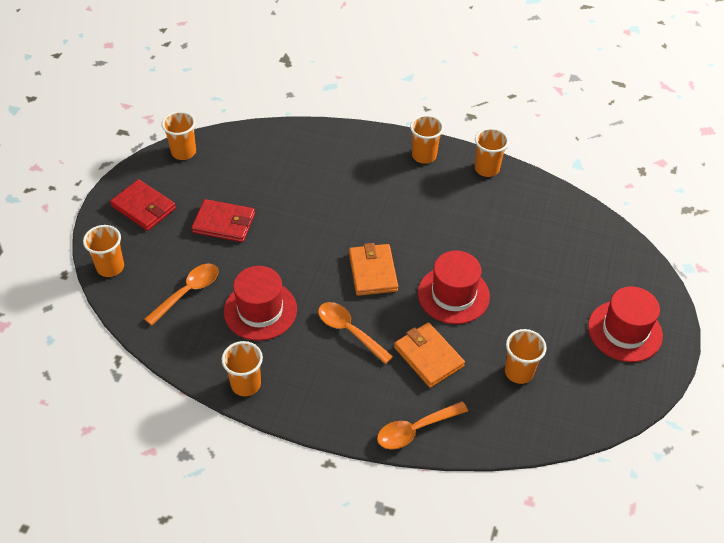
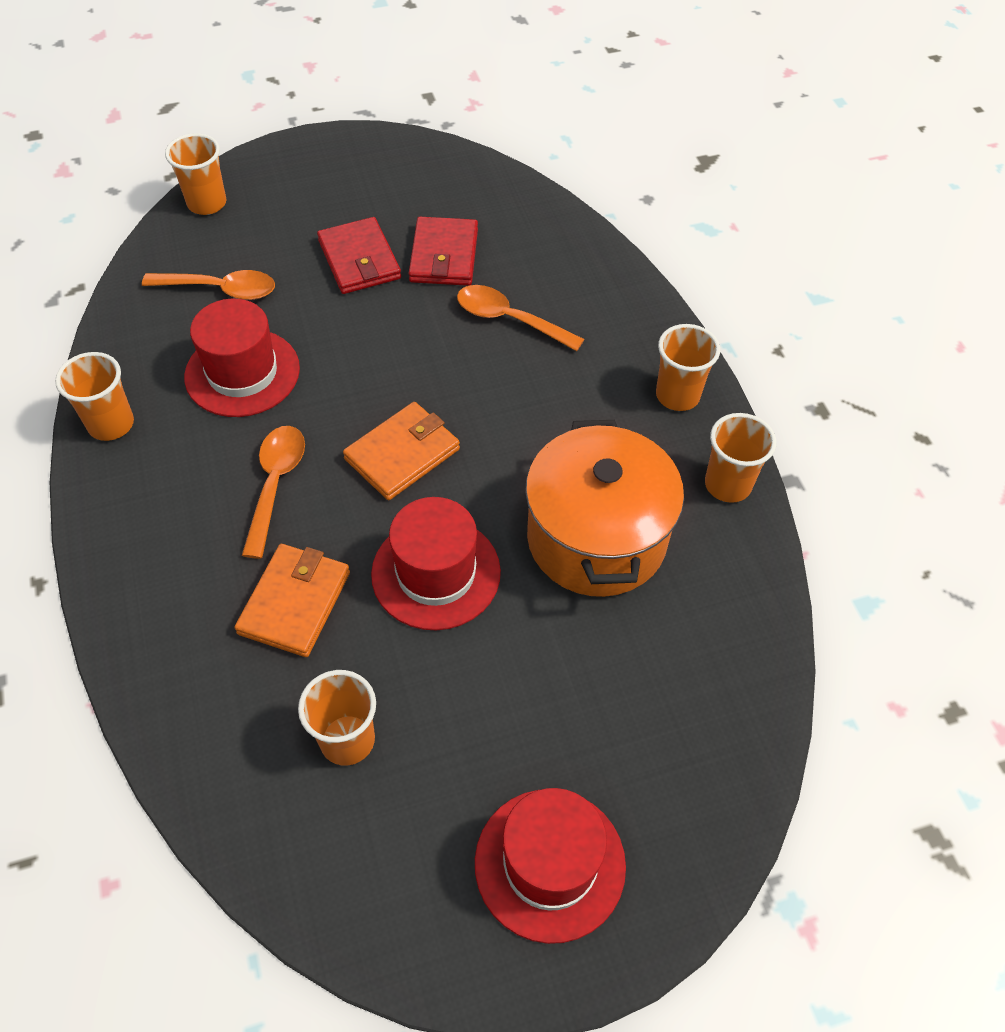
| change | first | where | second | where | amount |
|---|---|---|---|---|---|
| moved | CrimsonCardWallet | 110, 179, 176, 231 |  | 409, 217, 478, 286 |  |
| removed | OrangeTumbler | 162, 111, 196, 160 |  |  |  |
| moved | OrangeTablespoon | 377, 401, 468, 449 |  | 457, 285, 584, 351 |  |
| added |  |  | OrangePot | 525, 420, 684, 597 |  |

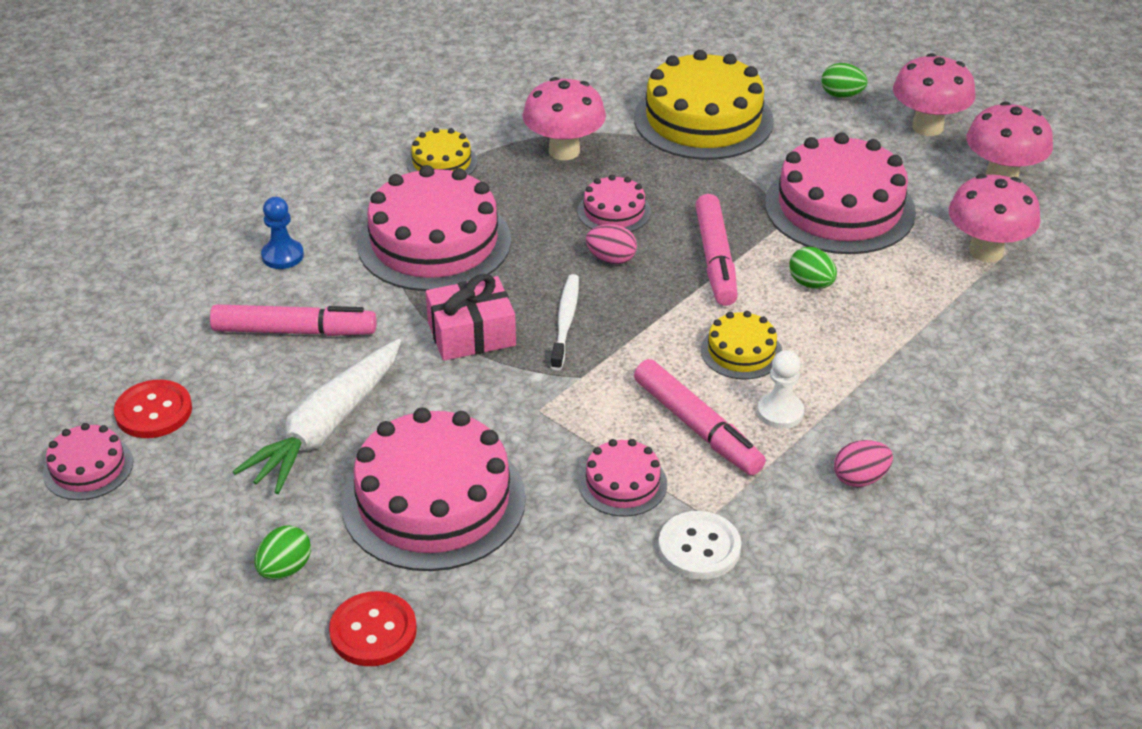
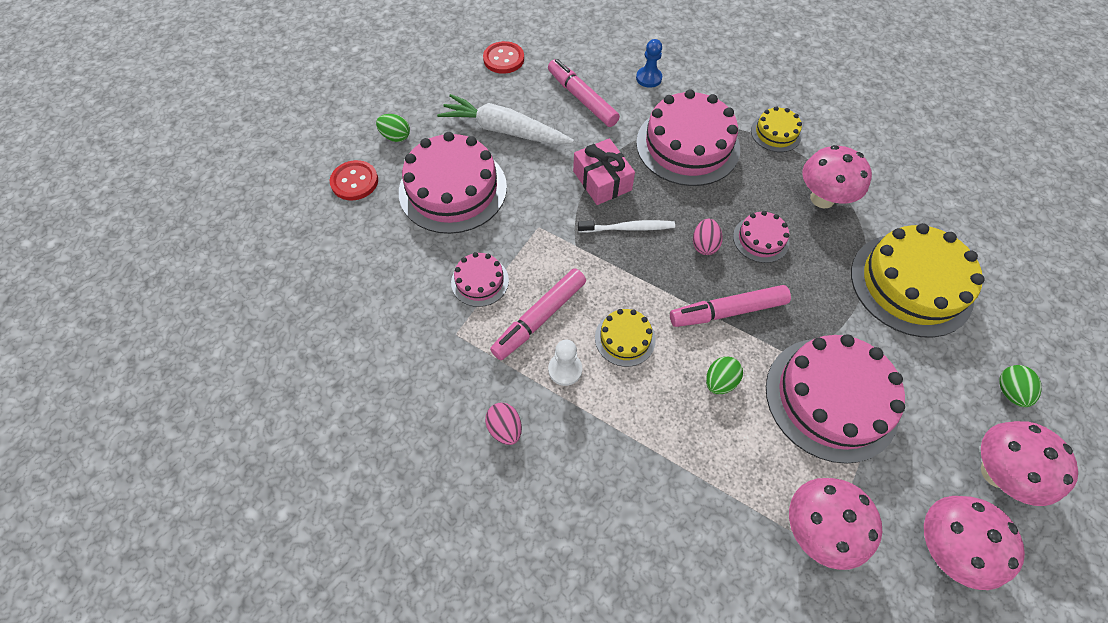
| change | first | where | second | where | amount |
|---|---|---|---|---|---|
| removed | PinkLayerCake | 43, 423, 133, 500 |  |  |  |
| turned | PinkMarkerPen | 210, 304, 377, 336 |  | 548, 59, 620, 127 | 150 degrees clockwise |
| removed | WhiteShirtButton | 658, 511, 741, 579 |  |  |  |

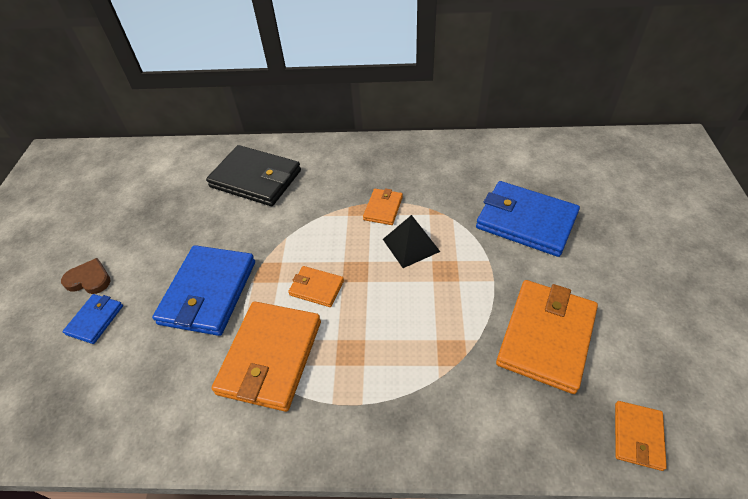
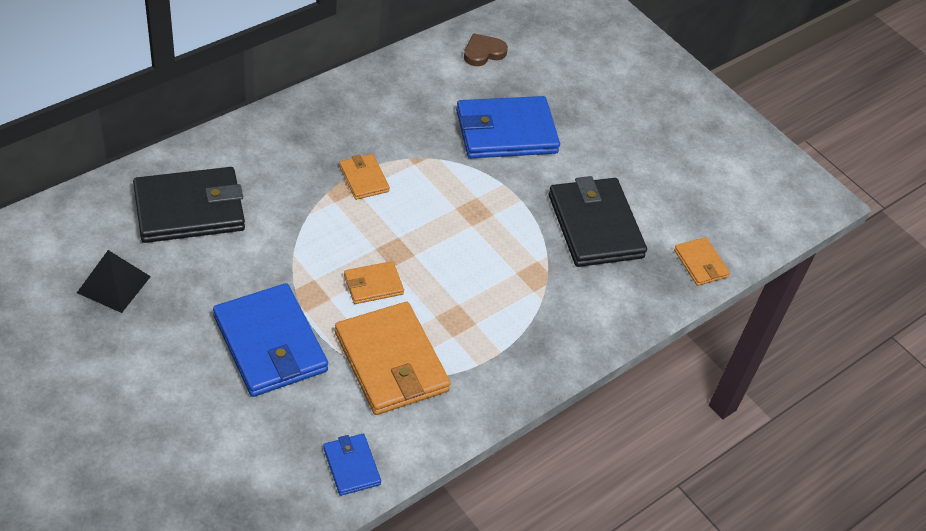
| change | first | where | second | where | amount |
|---|---|---|---|---|---|
| moved | RussetHeartShape | 61, 258, 111, 294 |  | 464, 33, 508, 66 |  |
| moved | BlueCardWallet | 63, 294, 123, 344 |  | 323, 434, 381, 496 |  |
| moved | BlackSolidPyramid | 383, 215, 440, 268 |  | 77, 250, 151, 313 |  |
| recoloured | OrangeCardWallet | 496, 280, 598, 394 | BlackCardWallet | 549, 176, 647, 267 |  |

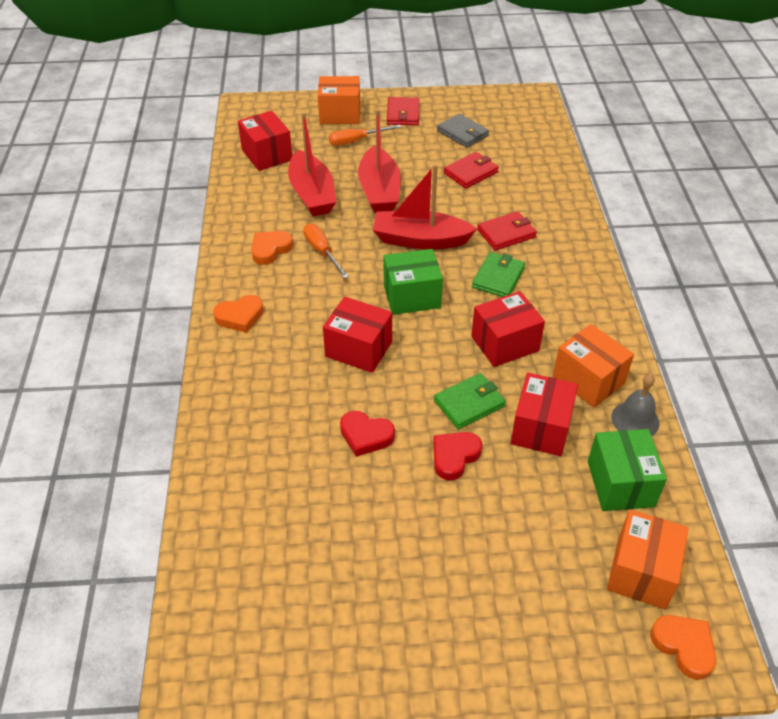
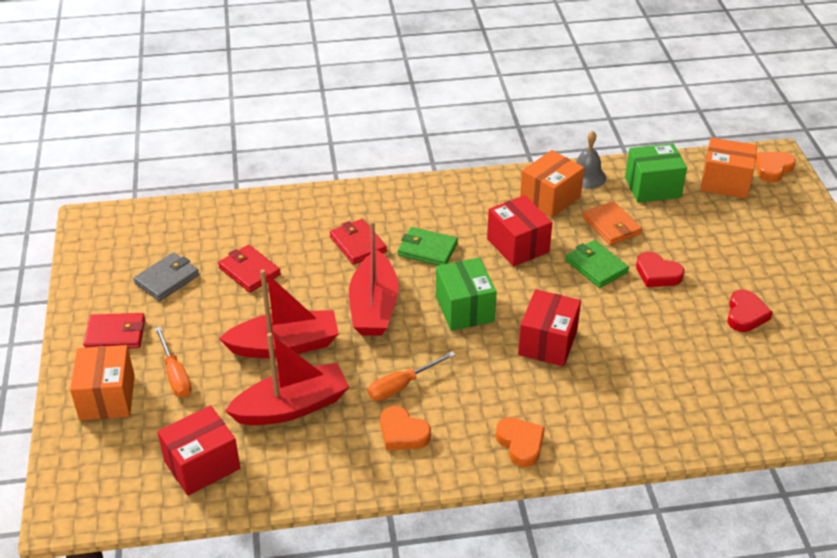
| change | first | where | second | where | amount |
|---|---|---|---|---|---|
| moved | CrimsonHeartShape | 340, 411, 395, 457 |  | 727, 290, 773, 332 |  |
| replaced | CrimsonBox | 511, 373, 578, 456 | OrangeCardWallet | 583, 201, 642, 245 |  |

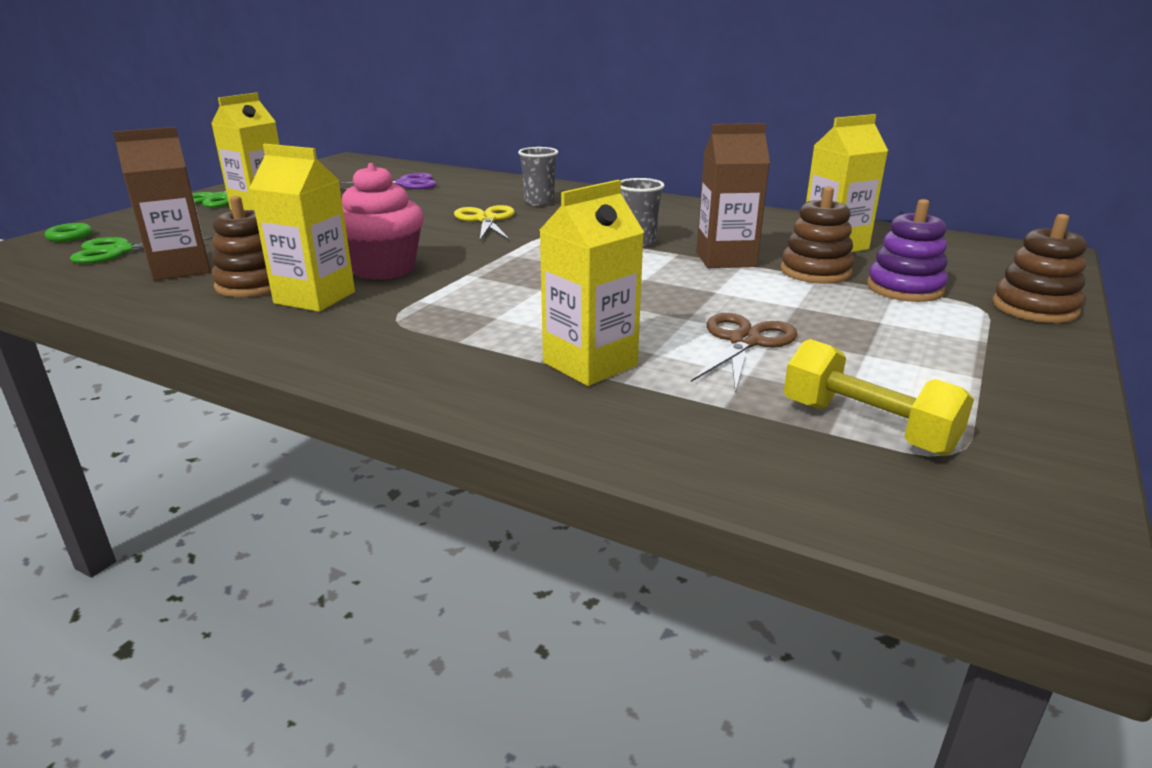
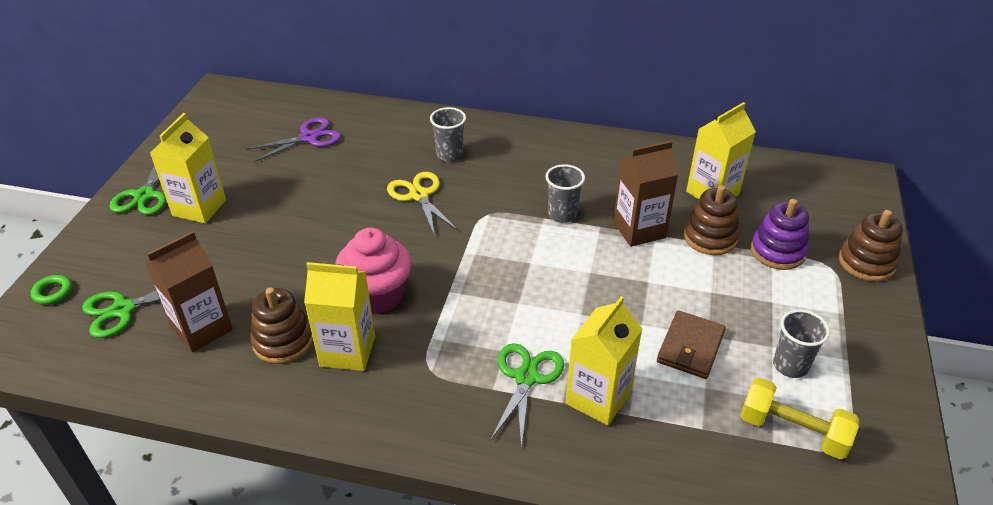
| change | first | where | second | where | amount |
|---|---|---|---|---|---|
| replaced | RussetScissors | 691, 313, 798, 393 | RussetCardWallet | 657, 310, 726, 379 |  |
| added |  |  | LeafGreenScissors | 490, 343, 564, 449 |  |
| added |  |  | GrayTumbler | 773, 309, 830, 378 |  |

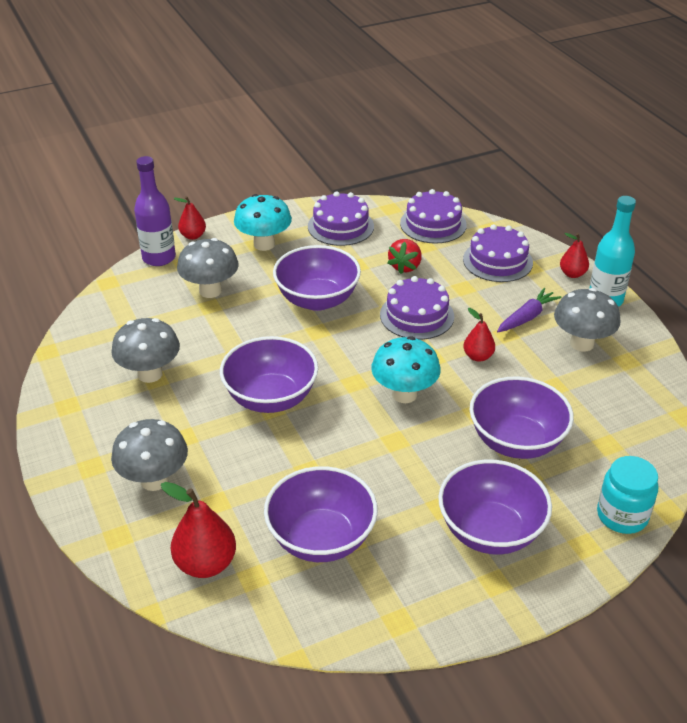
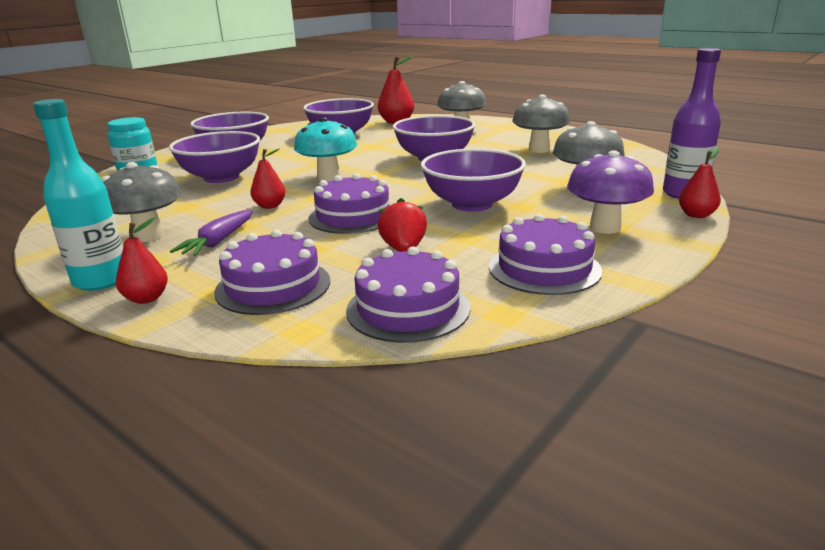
| change | first | where | second | where | amount |
|---|---|---|---|---|---|
| recoloured | AquaMushroom | 234, 194, 292, 251 | PurpleMushroom | 567, 150, 654, 234 |  |

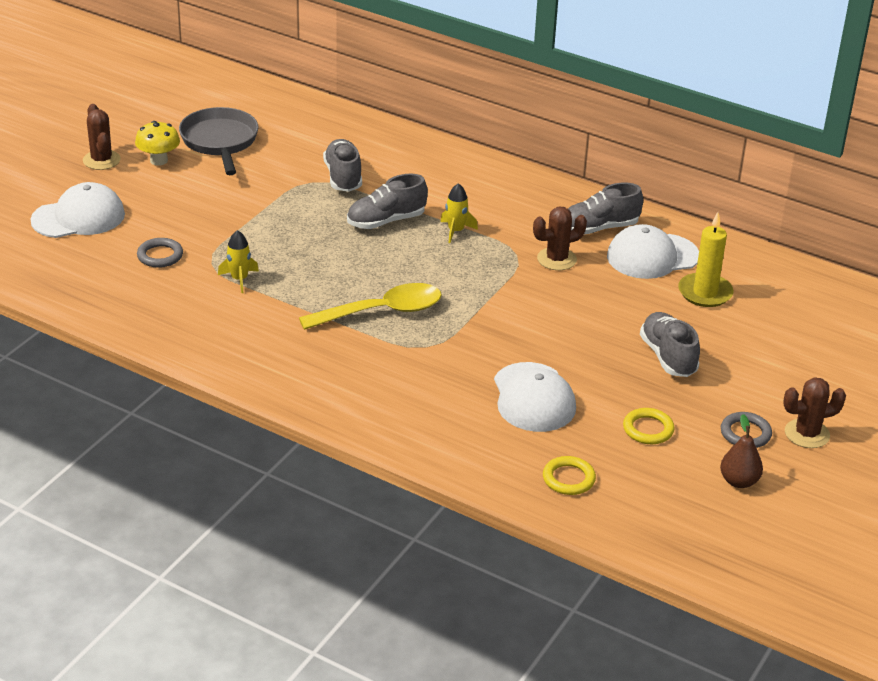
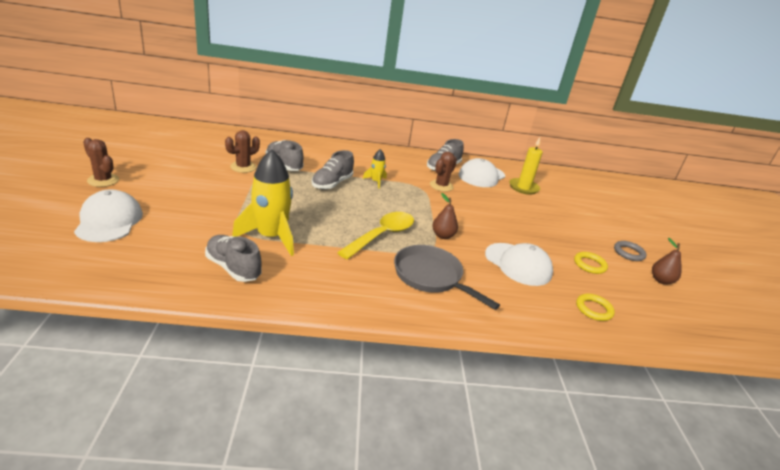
| change | first | where | second | where | amount |
|---|---|---|---|---|---|
| turned | WhiteCap | 30, 182, 125, 238 |  | 74, 189, 143, 242 | 45 degrees counterclockwise |
| removed | YellowMushroom | 135, 121, 180, 166 |  |  |  |
| removed | GrayHoop | 137, 238, 183, 268 |  |  |  |
| moved | GrayPan | 179, 107, 259, 175 |  | 394, 245, 500, 310 |  |
| resized | YellowToyRocket | 218, 230, 259, 293 |  | 232, 150, 294, 256 | x2.11 |
| moved | GrayShoe | 640, 312, 700, 377 |  | 205, 235, 262, 282 |  |
| moved | RussetSaguaroCactus | 783, 377, 846, 448 |  | 225, 130, 260, 173 |  |
| added |  |  | RussetToyPear | 432, 193, 458, 239 |  |

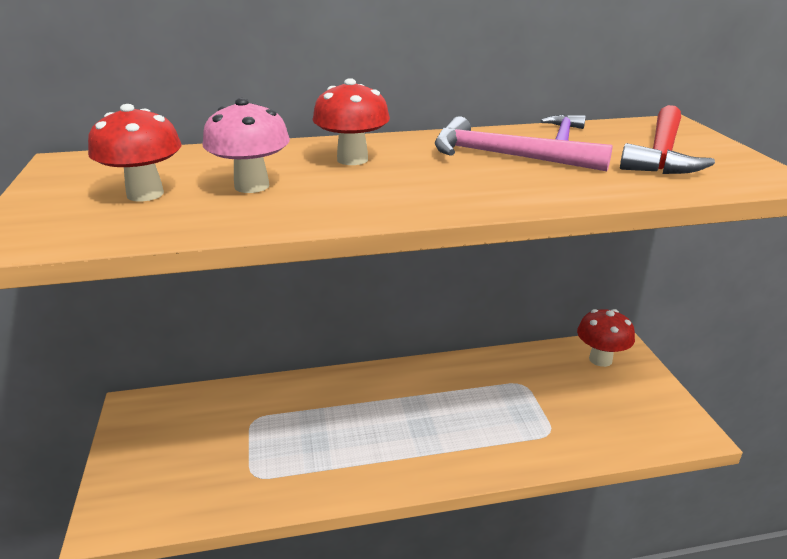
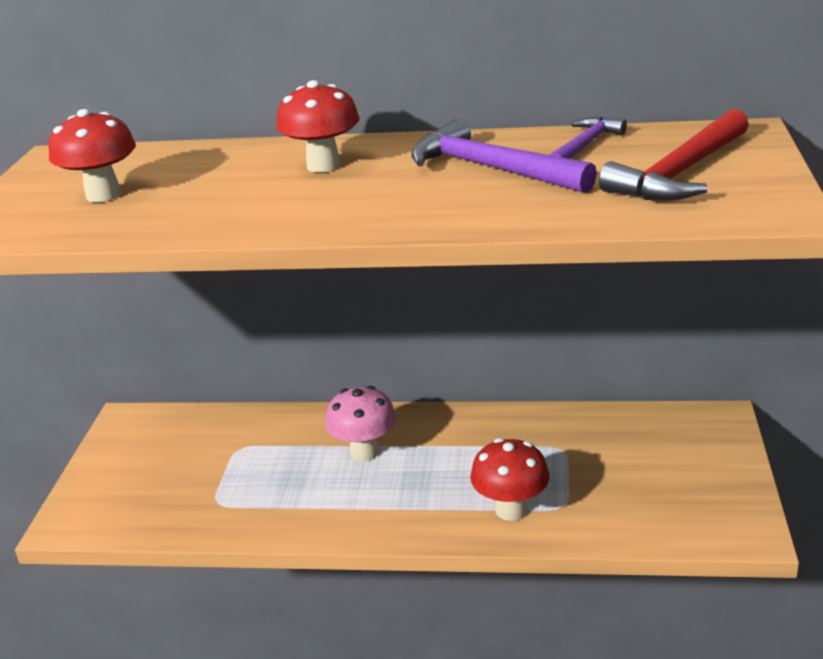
| change | first | where | second | where | amount |
|---|---|---|---|---|---|
| moved | PinkMushroom | 202, 98, 290, 193 |  | 325, 386, 396, 461 |  |
| recoloured | PinkHammer | 435, 116, 613, 171 | PurpleHammer | 411, 119, 597, 193 |  |
| moved | CrimsonMushroom | 577, 309, 635, 367 |  | 470, 438, 550, 521 |  |

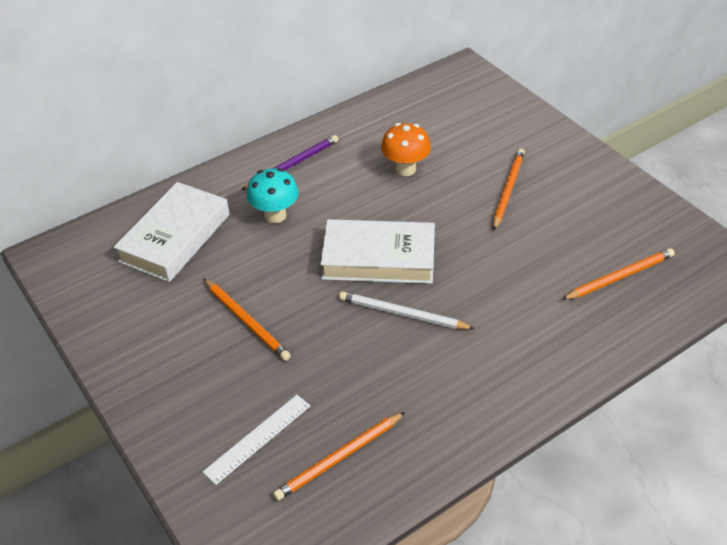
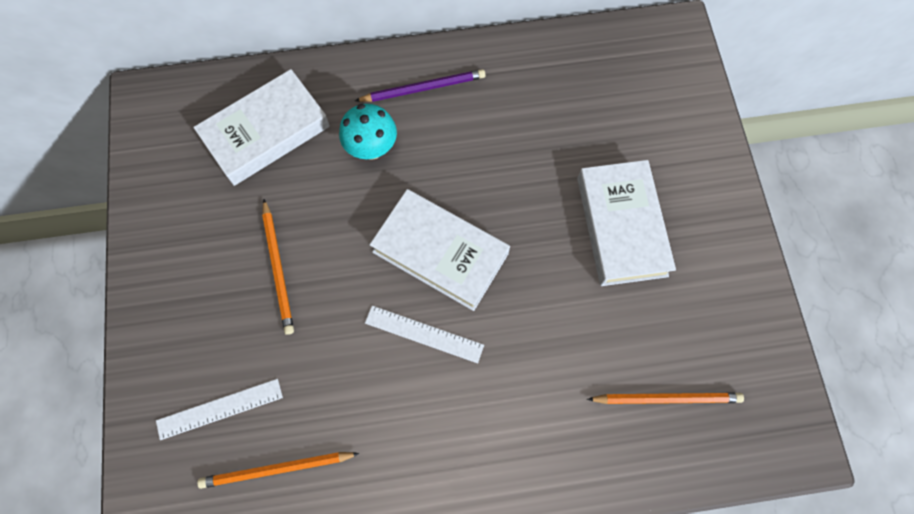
| change | first | where | second | where | amount |
|---|---|---|---|---|---|
| replaced | WhiteWoodenPencil | 339, 292, 475, 329 | WhiteMeasuringStick | 365, 305, 484, 363 |  |
| removed | OrangeMushroom | 381, 123, 431, 176 |  |  |  |
| replaced | OrangeWoodenPencil | 493, 149, 525, 231 | WhiteHardcover | 577, 160, 676, 286 |  |

